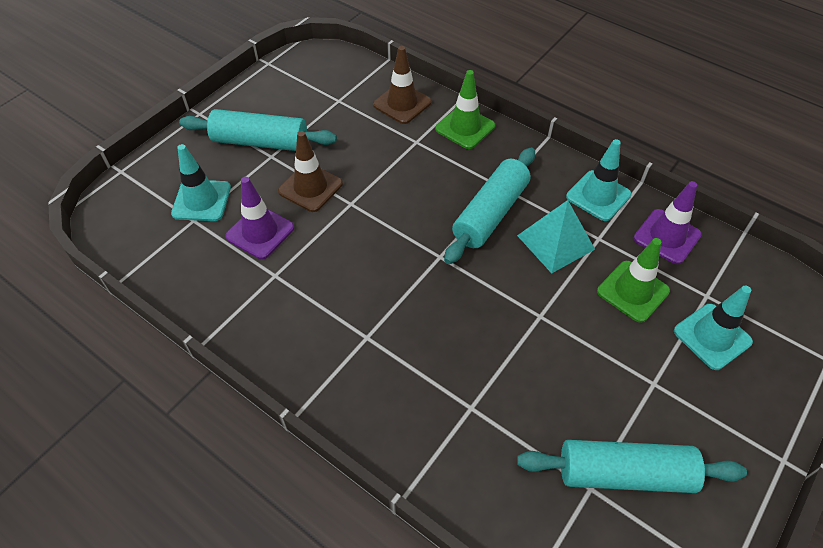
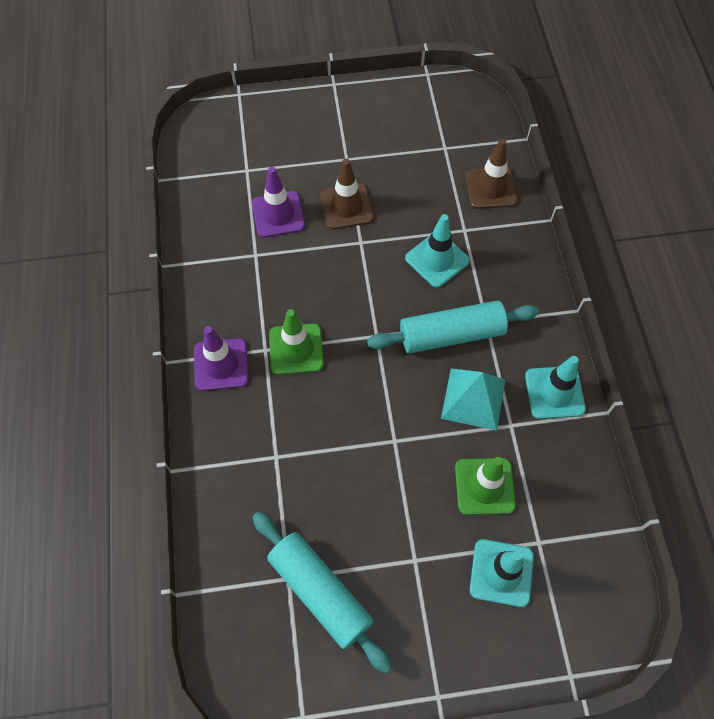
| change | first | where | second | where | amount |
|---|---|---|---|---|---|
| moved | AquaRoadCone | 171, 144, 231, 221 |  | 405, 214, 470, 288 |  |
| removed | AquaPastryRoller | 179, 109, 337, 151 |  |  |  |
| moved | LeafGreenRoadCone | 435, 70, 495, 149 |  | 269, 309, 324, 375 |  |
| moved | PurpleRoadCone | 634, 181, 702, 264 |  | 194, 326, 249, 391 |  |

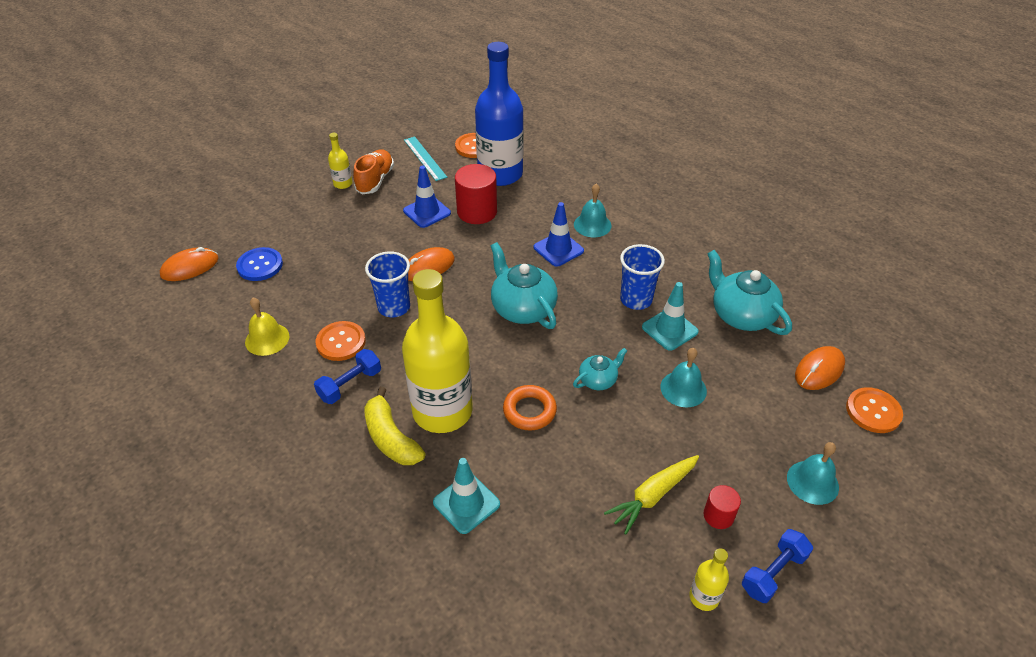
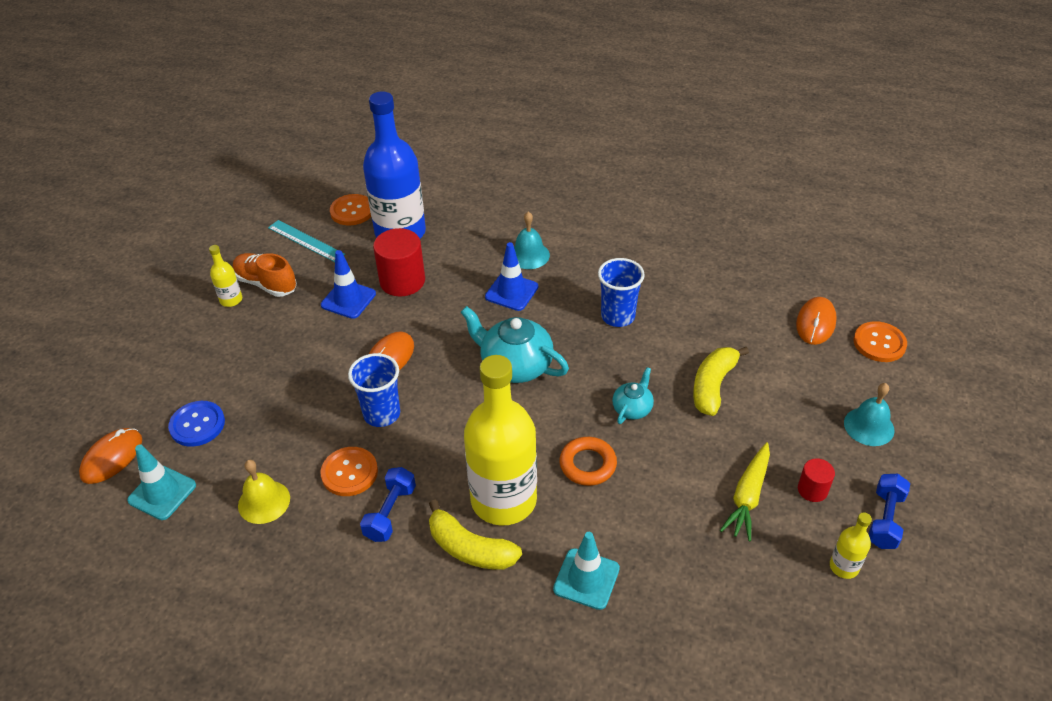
| change | first | where | second | where | amount |
|---|---|---|---|---|---|
| turned | OrangeShoe | 353, 149, 394, 194 |  | 233, 253, 297, 297 | 45 degrees counterclockwise |
| moved | AquaRoadCone | 642, 282, 699, 351 |  | 127, 445, 196, 520 |  |
| replaced | AquaHandBell | 661, 348, 707, 407 | YellowBanana | 693, 347, 749, 416 |  |
| removed | AquaTeaPot | 707, 250, 792, 335 |  |  |  |

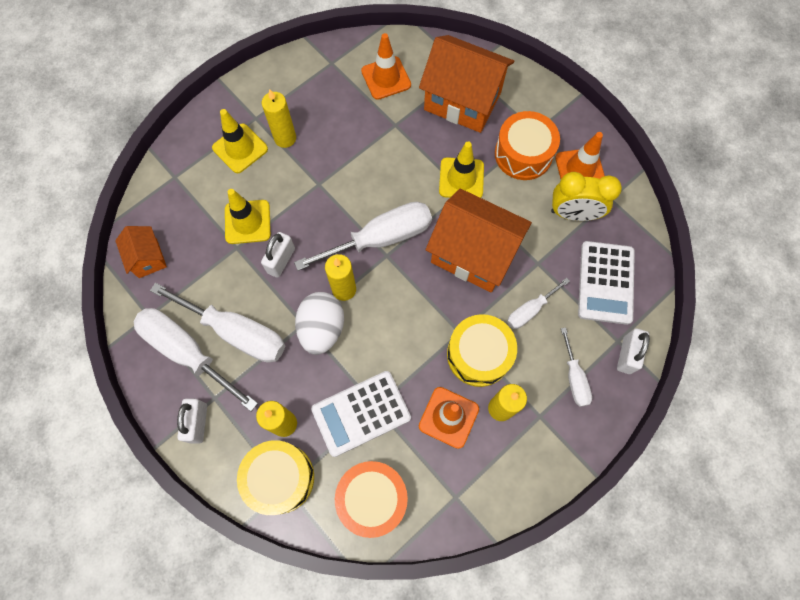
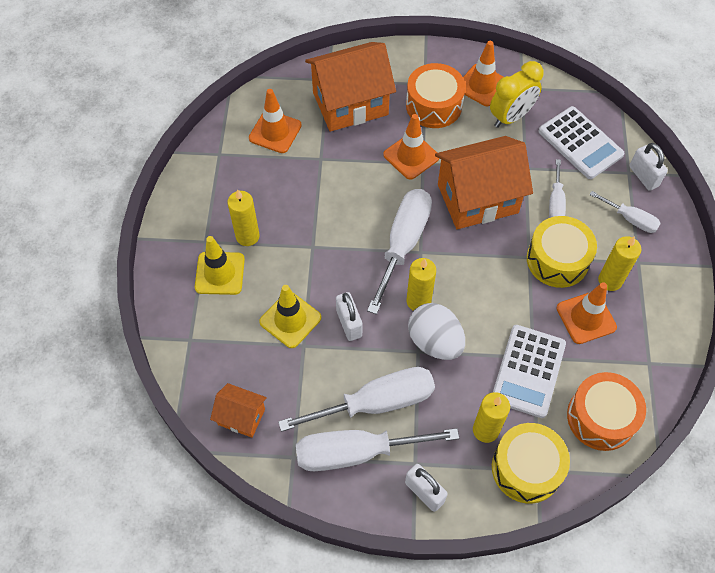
| change | first | where | second | where | amount |
|---|---|---|---|---|---|
| recoloured | YellowRoadCone | 439, 142, 484, 198 | OrangeRoadCone | 383, 114, 439, 180 |  |

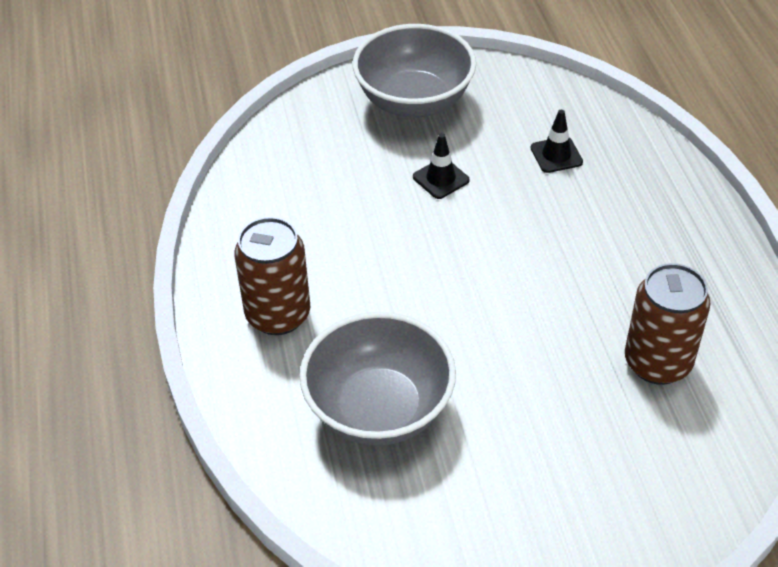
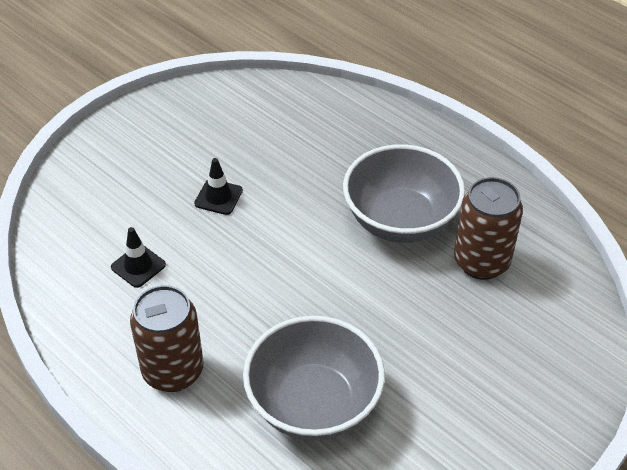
| change | first | where | second | where | amount |
|---|---|---|---|---|---|
| moved | GrayServingBowl | 353, 24, 476, 118 |  | 343, 144, 465, 243 |  |
| moved | BlackRoadCone | 531, 110, 583, 173 |  | 111, 227, 166, 288 |  |

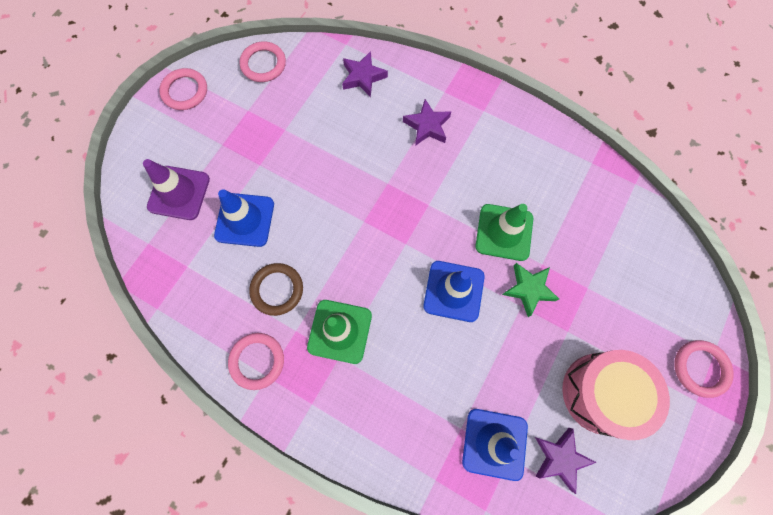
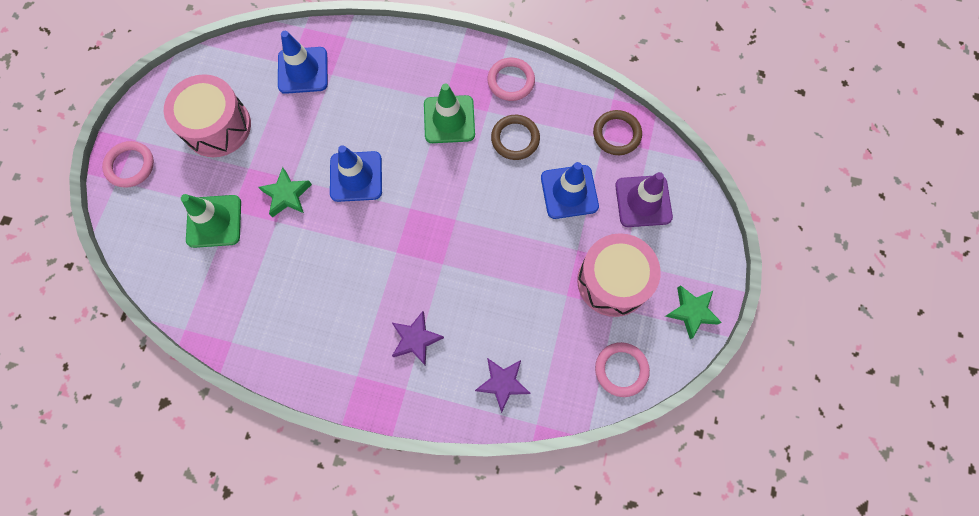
| change | first | where | second | where | amount |
|---|---|---|---|---|---|
| replaced | PinkHoop | 159, 68, 207, 110 | LeafGreenStar | 665, 285, 722, 339 |  |
| moved | LeafGreenRoadCone | 475, 204, 533, 261 |  | 181, 194, 241, 248 |  |
| removed | PurpleStar | 535, 428, 597, 494 |  |  |  |
| added |  |  | PinkToyDrum | 577, 233, 661, 317 |  |
| added |  |  | RussetHoop | 593, 110, 642, 155 |  |

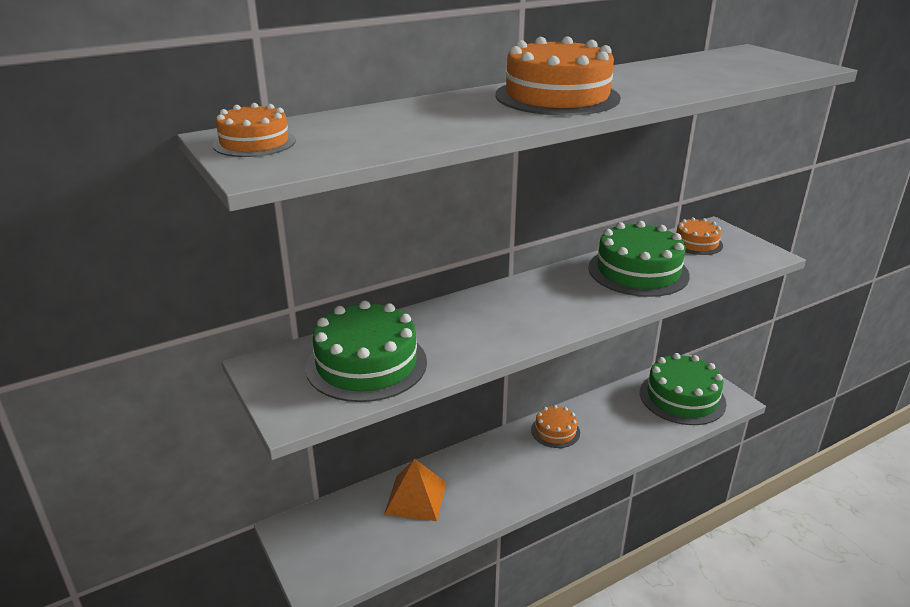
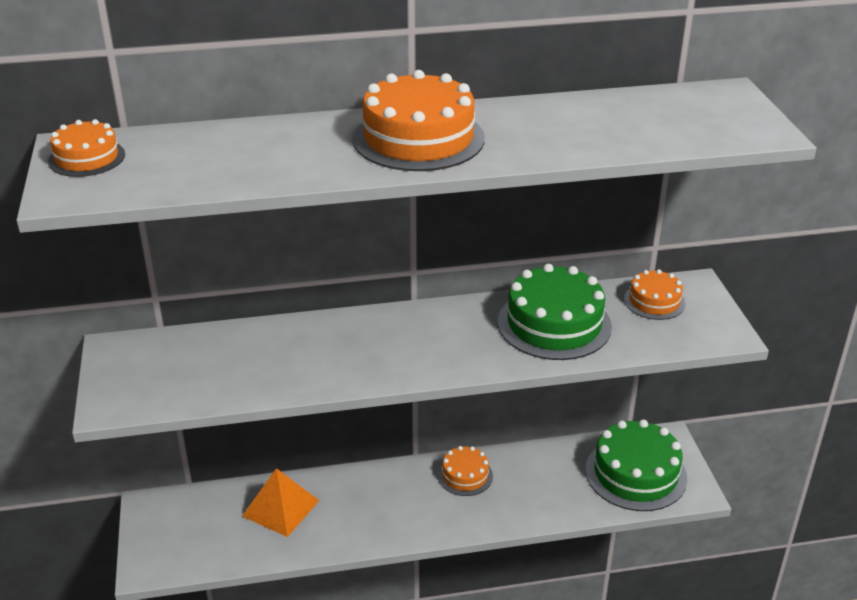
| change | first | where | second | where | amount |
|---|---|---|---|---|---|
| removed | LeafGreenLayerCake | 305, 300, 427, 402 |  |  |  |

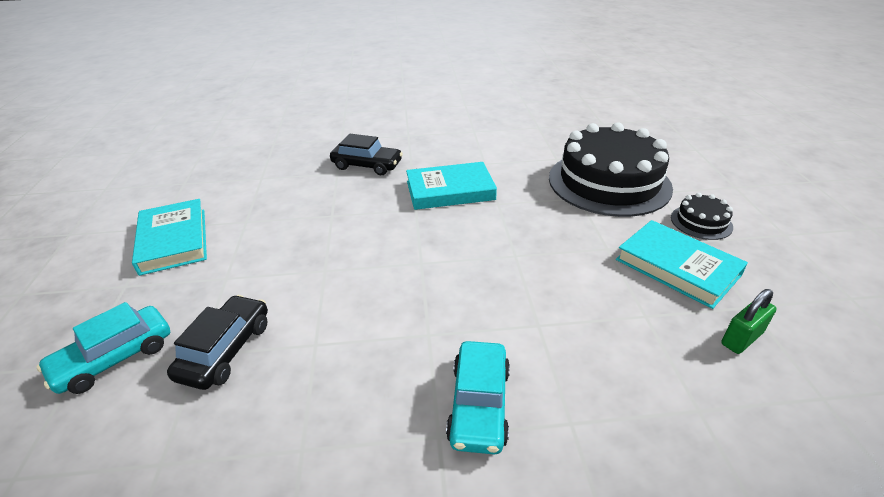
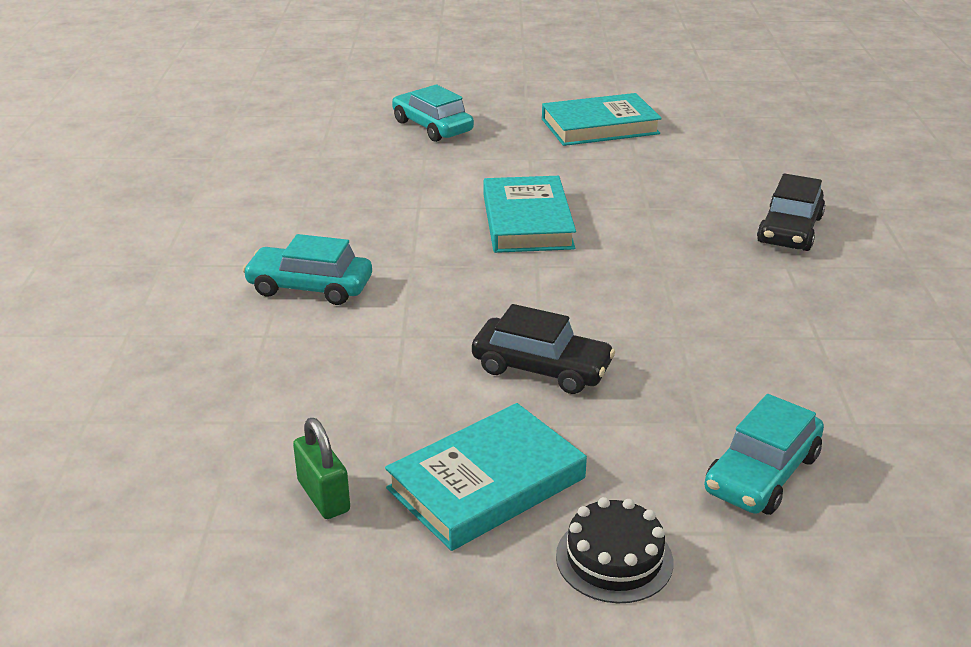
| change | first | where | second | where | amount |
|---|---|---|---|---|---|
| moved | BlackAutomobile | 167, 295, 268, 390 |  | 472, 304, 615, 394 |  |
| moved | AquaHardcover | 406, 162, 497, 210 |  | 484, 176, 576, 253 |  |
| replaced | BlackLayerCake | 549, 122, 673, 217 | AquaAutomobile | 704, 394, 824, 515 |  |

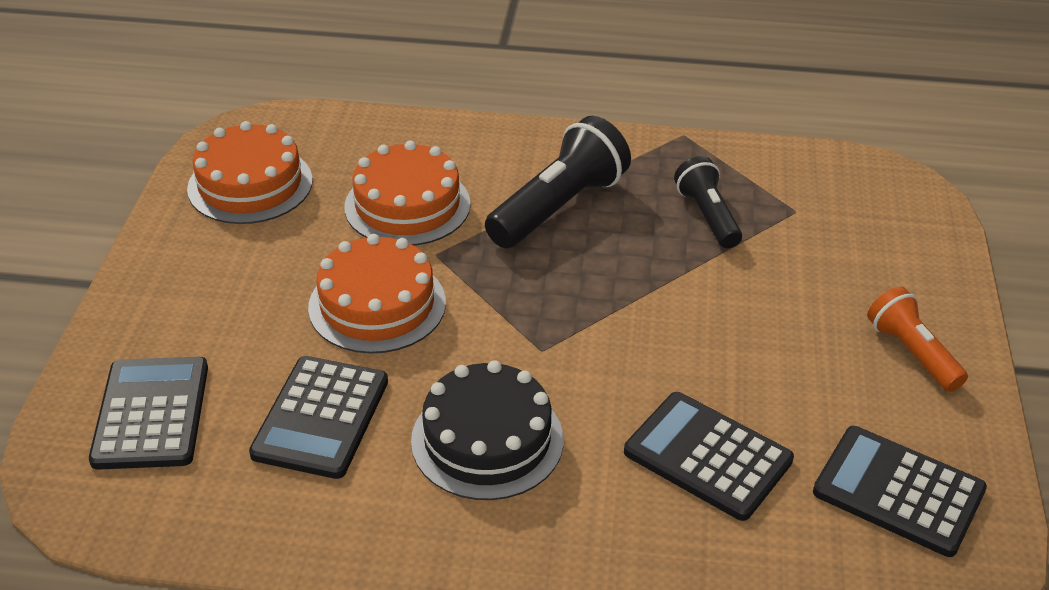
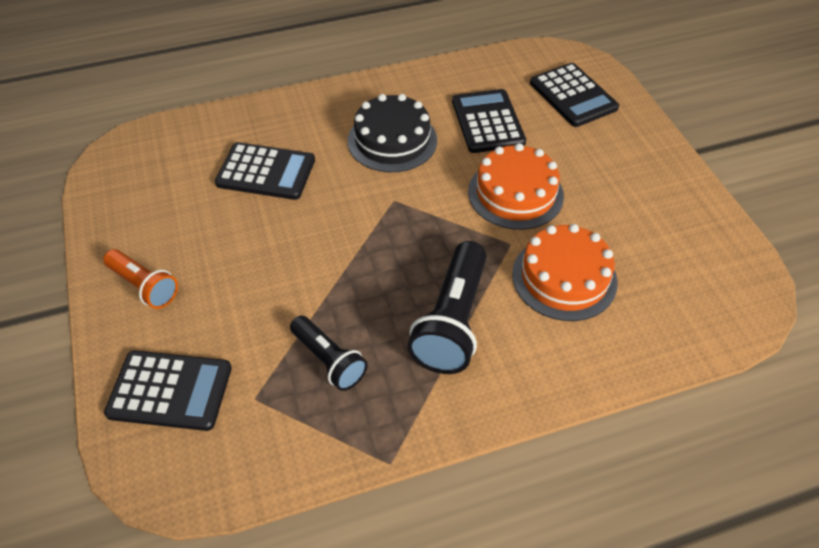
| change | first | where | second | where | amount |
|---|---|---|---|---|---|
| removed | OrangeLayerCake | 187, 121, 313, 224 |  |  |  |
| moved | BlackCalculator | 813, 426, 987, 557 |  | 104, 350, 232, 431 |  |

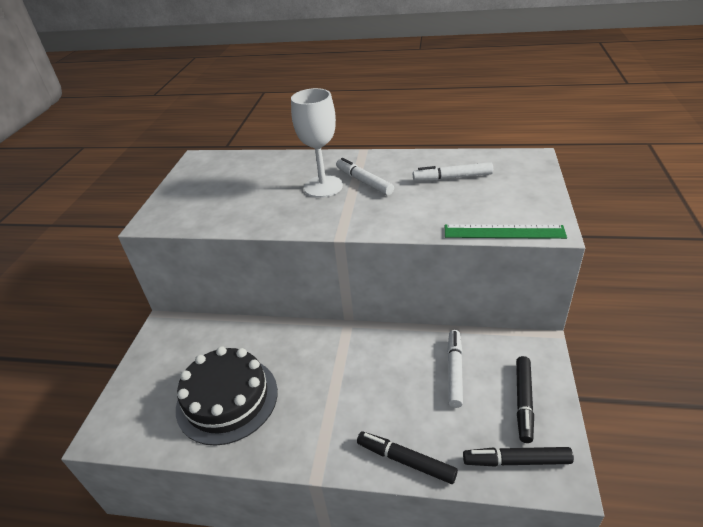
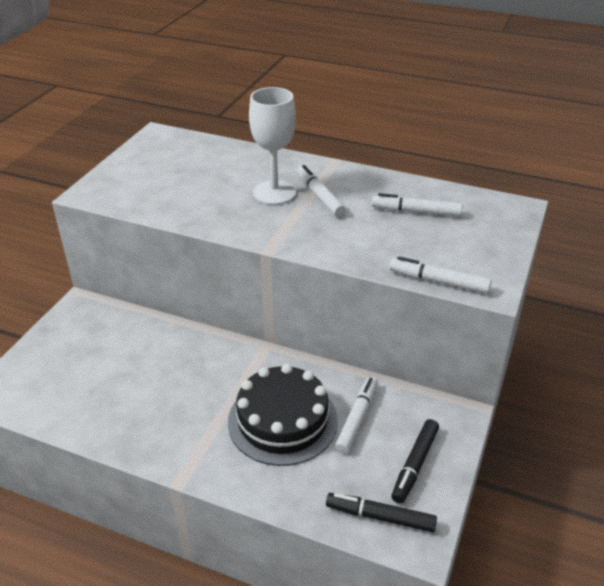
| change | first | where | second | where | amount |
|---|---|---|---|---|---|
| moved | BlackLayerCake | 176, 346, 278, 446 |  | 228, 364, 338, 466 |  |
| removed | BlackMarkerPen | 357, 432, 458, 484 |  |  |  |
| replaced | LeafGreenMeasuringStick | 445, 224, 567, 239 | WhiteMarkerPen | 389, 256, 492, 294 |  |

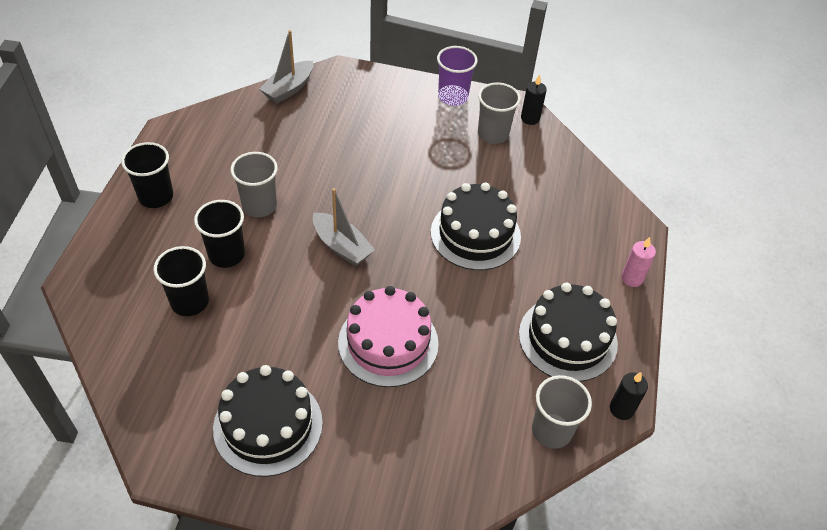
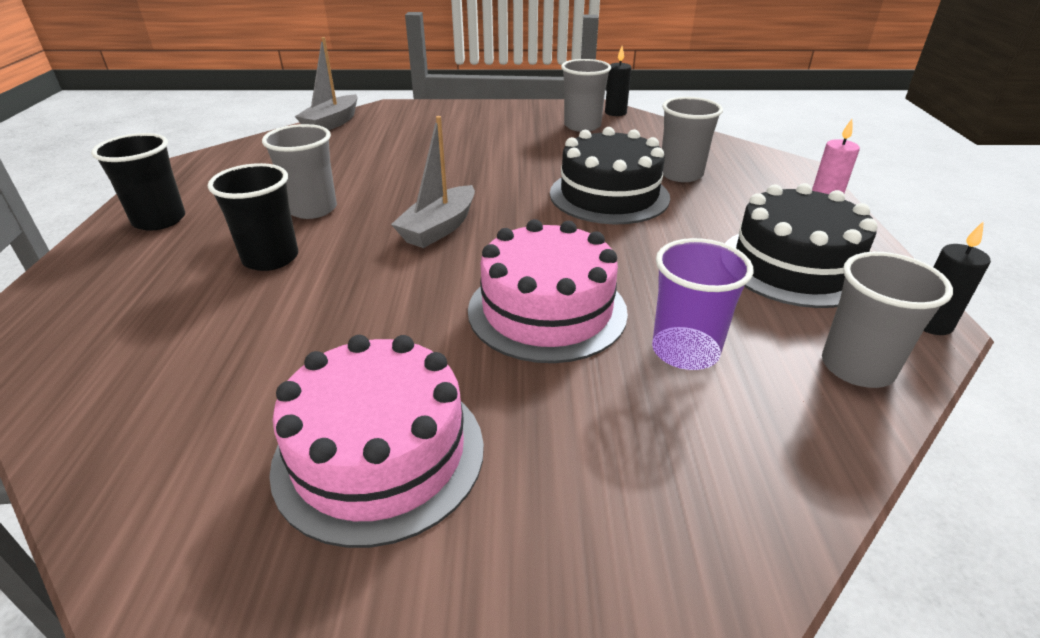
| change | first | where | second | where | amount |
|---|---|---|---|---|---|
| removed | BlackTumbler | 153, 246, 209, 316 |  |  |  |
| recoloured | BlackLayerCake | 213, 365, 323, 477 | PinkLayerCake | 269, 335, 484, 548 |  |
| turned | GrayToyBoat | 313, 188, 375, 266 |  | 391, 116, 475, 248 | 90 degrees clockwise |
| moved | PurpleTumbler | 437, 46, 478, 106 |  | 652, 238, 754, 370 |  |
| added |  |  | GrayTumbler | 662, 97, 723, 182 |  |

